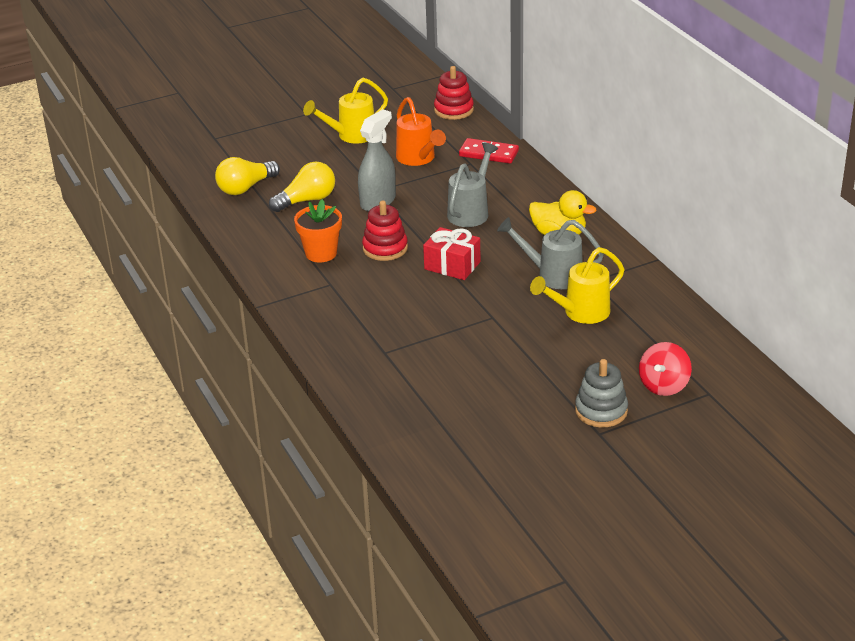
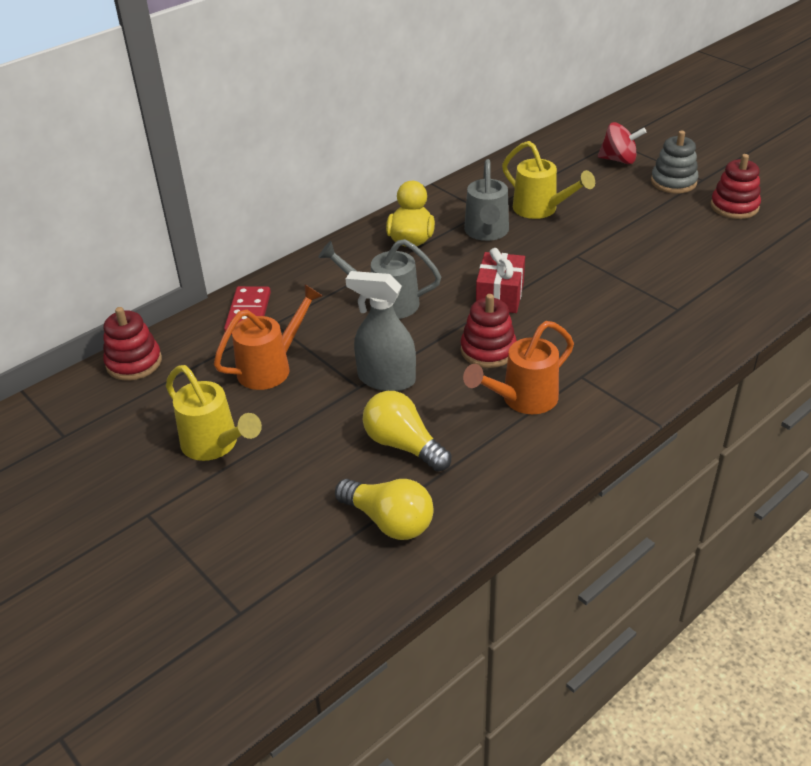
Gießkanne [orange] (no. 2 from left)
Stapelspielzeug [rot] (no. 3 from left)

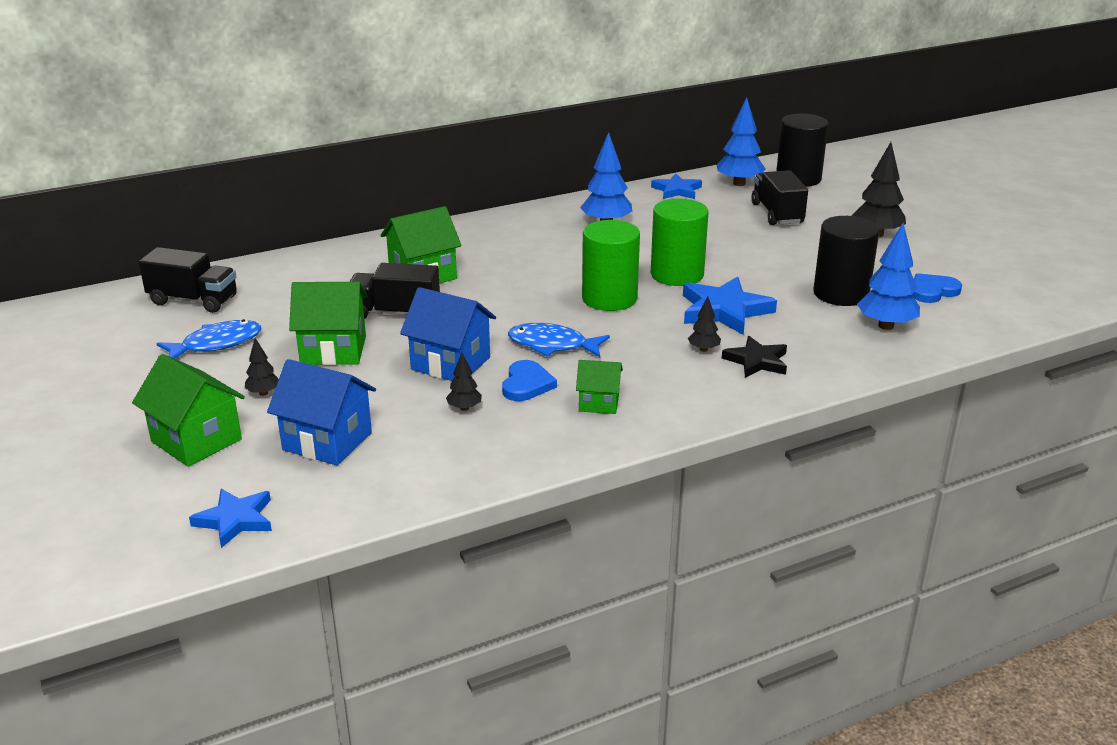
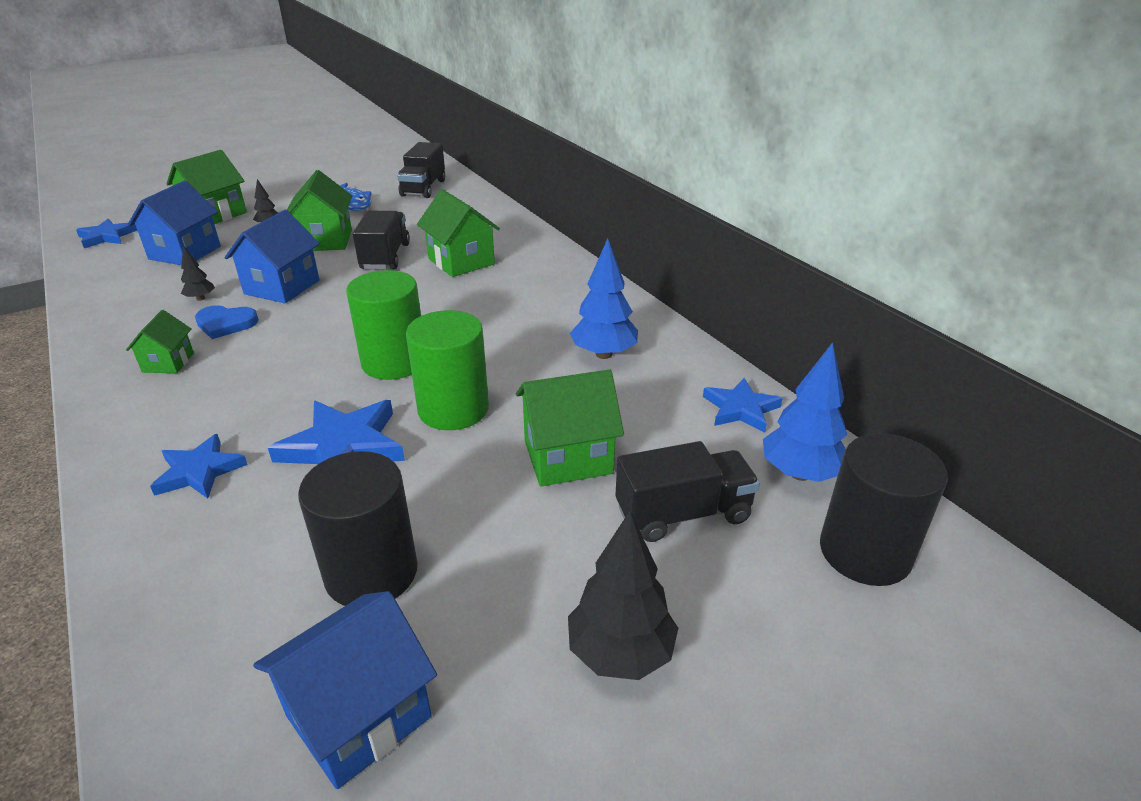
Baum [blau] (no. 3 from left in the first image)
Haus [blau] (no. 3 from left)
Baum [schwarz] (no. 3 from left in the first image)
Fisch [blau] (no. 2 from left in the first image)
Stern [blau] (no. 2 from left)
Haus [grün] (no. 5 from left)

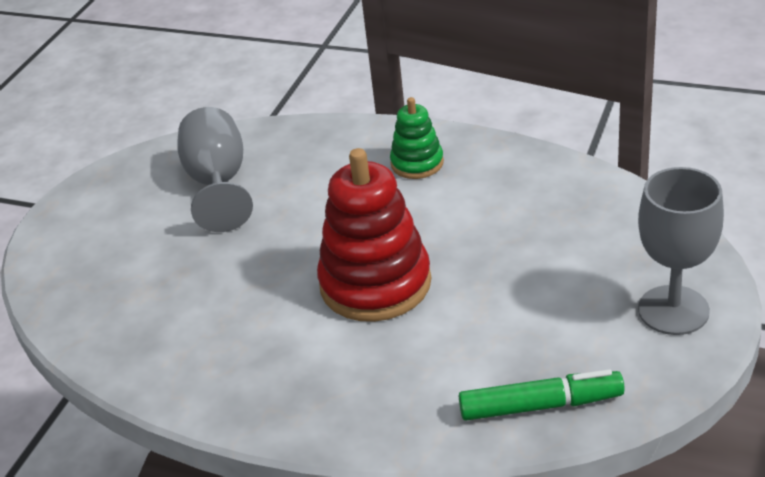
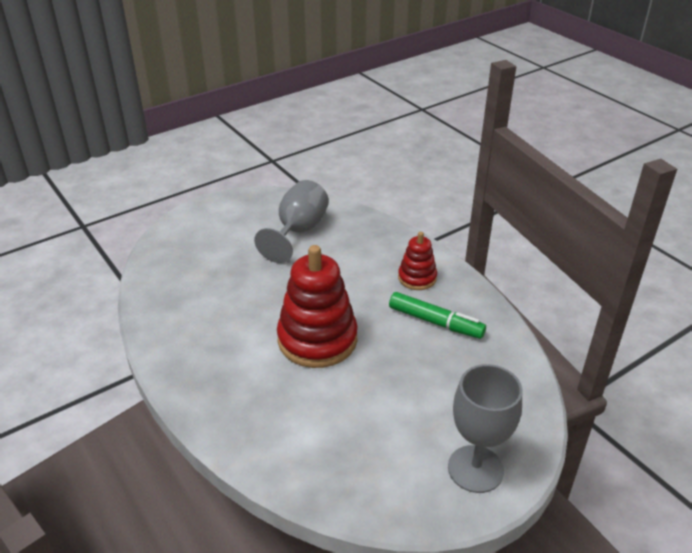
Stapelspielzeug [rot] (no. 2 from left)
Filzstift [grün]

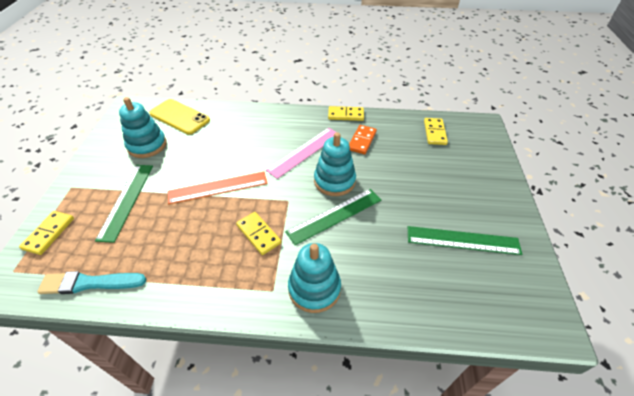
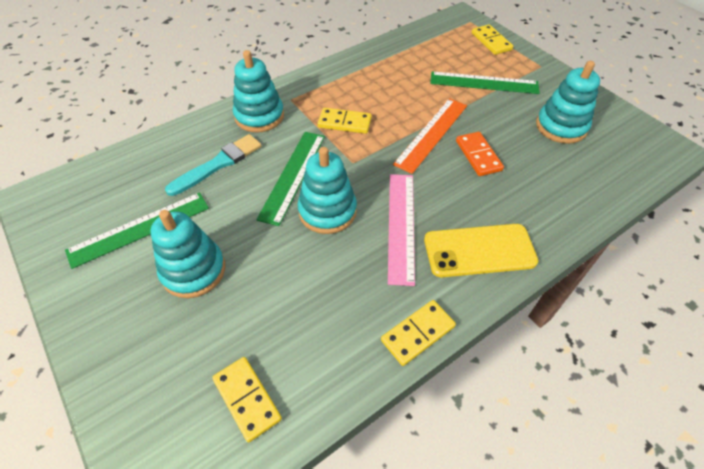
Handy [gelb]
Dominostein [orange]
Lineal [grün] (no. 3 from left)
Pinsel [türkis]
Stapelspielzeug [türkis] (no. 1 from left)

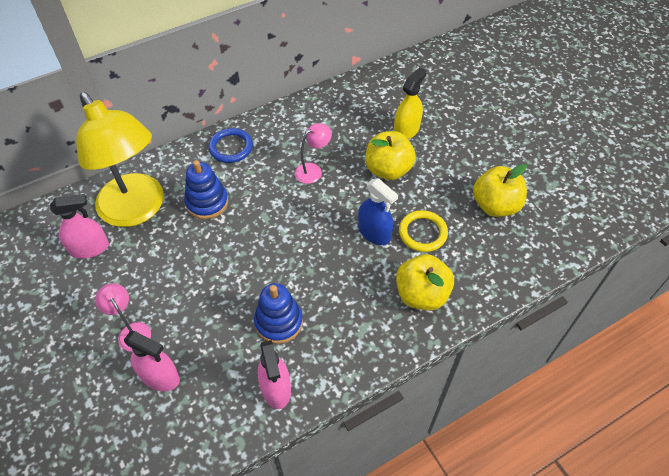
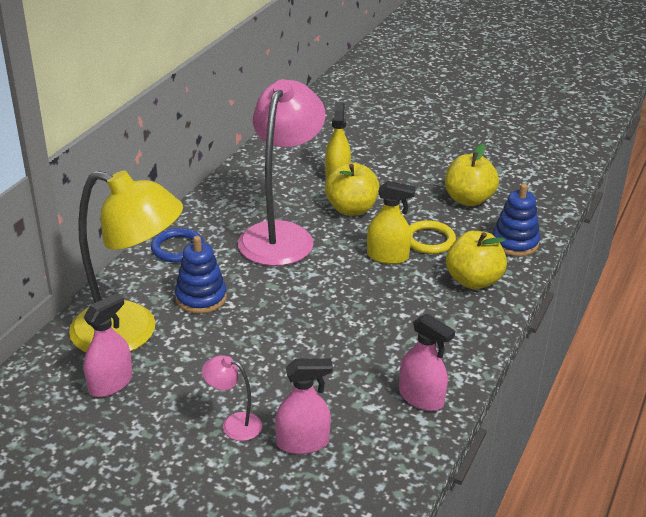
Lampe [rosa] (no. 2 from left)
Sprühflasche [gelb] (no. 2 from left)
Stapelspielzeug [blau] (no. 2 from left)

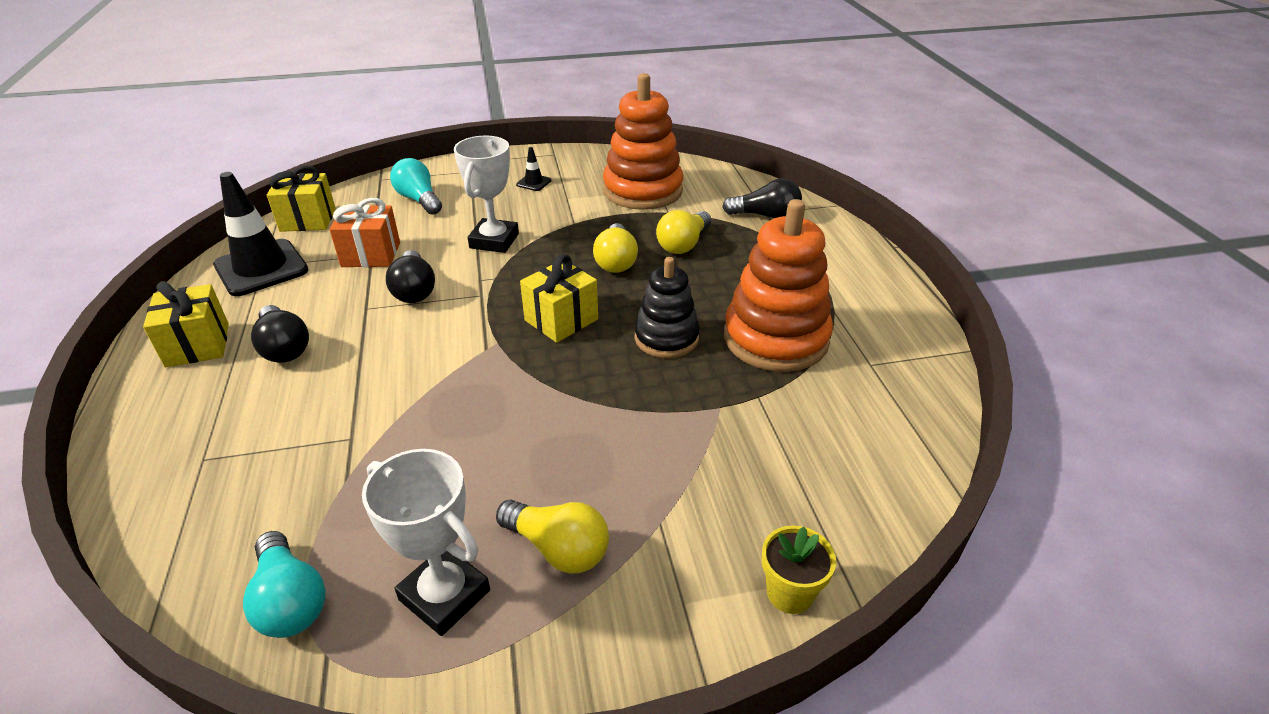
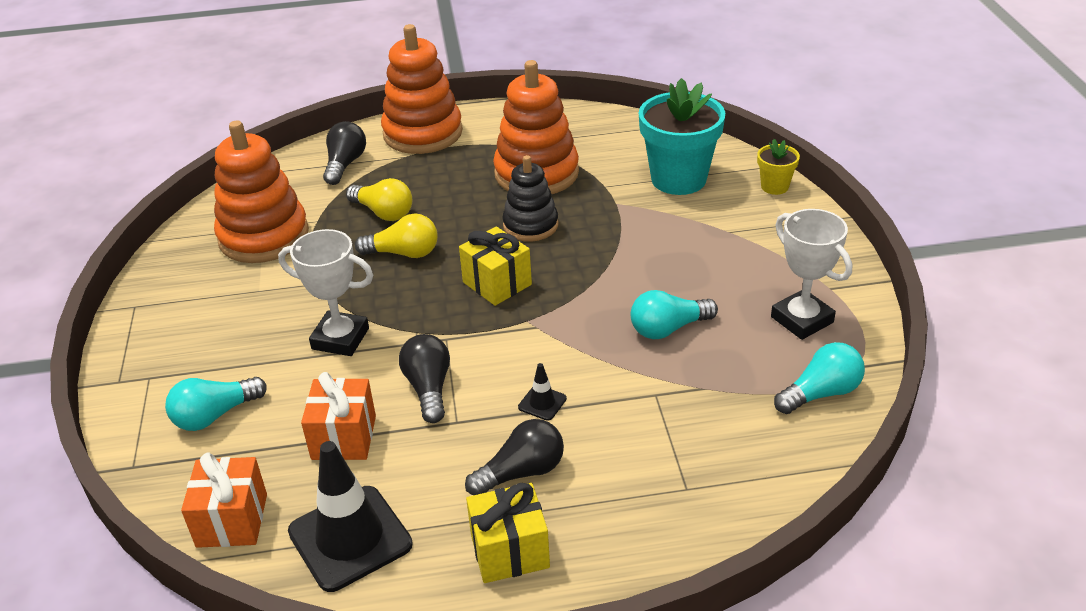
Leitkegel [schwarz] (no. 2 from left)
Geschenk [orange] (no. 1 from left)
Glühbirne [schwarz] (no. 2 from left)
Pokal [weiß] (no. 2 from left)
Glühbirne [gelb] (no. 1 from left in the first image)
Stapelspielzeug [orange] (no. 2 from left)
Blumentopf [türkis]
Glühbirne [türkis] (no. 2 from left)

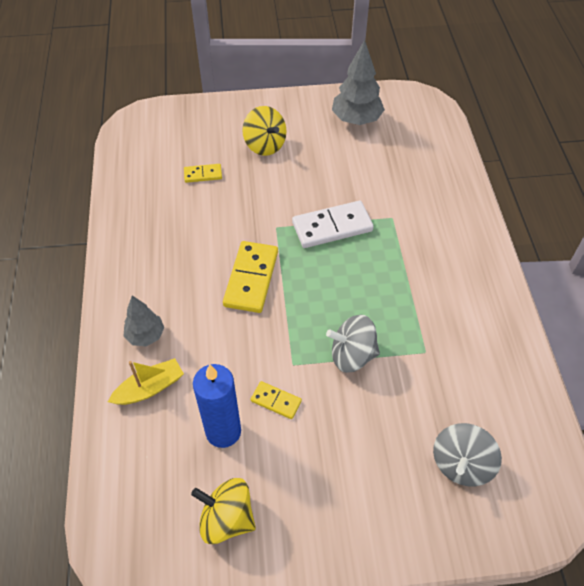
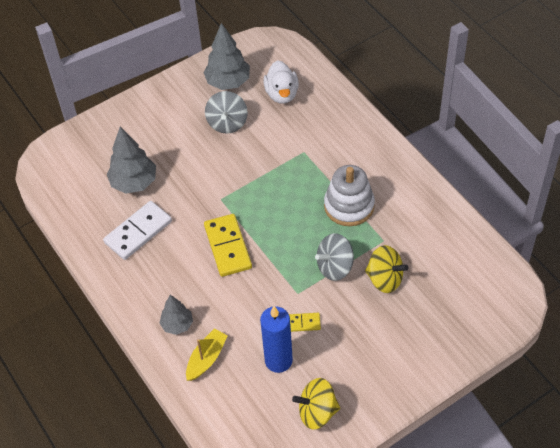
Kreisel [gelb] (no. 2 from left)
Baum [grau] (no. 1 from left)
Dominostein [weiß]
Kreisel [grau] (no. 1 from left)
Ente [weiß]
Stapelspielzeug [weiß]

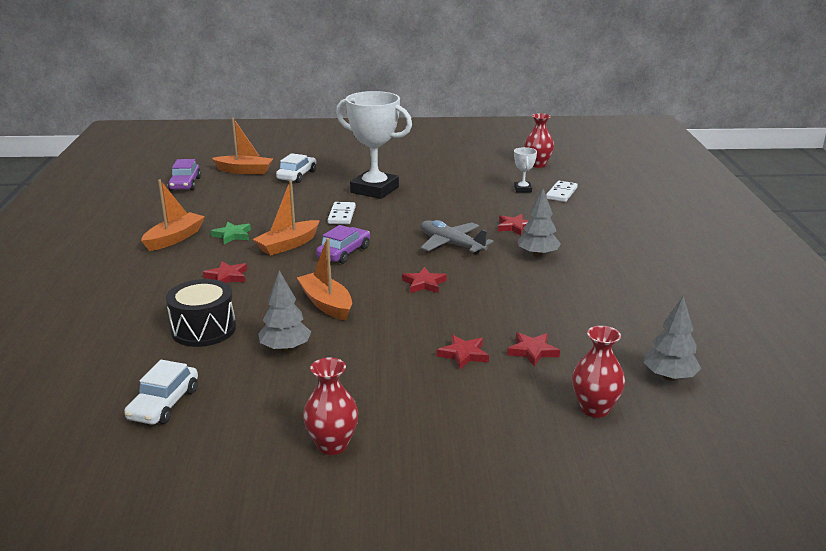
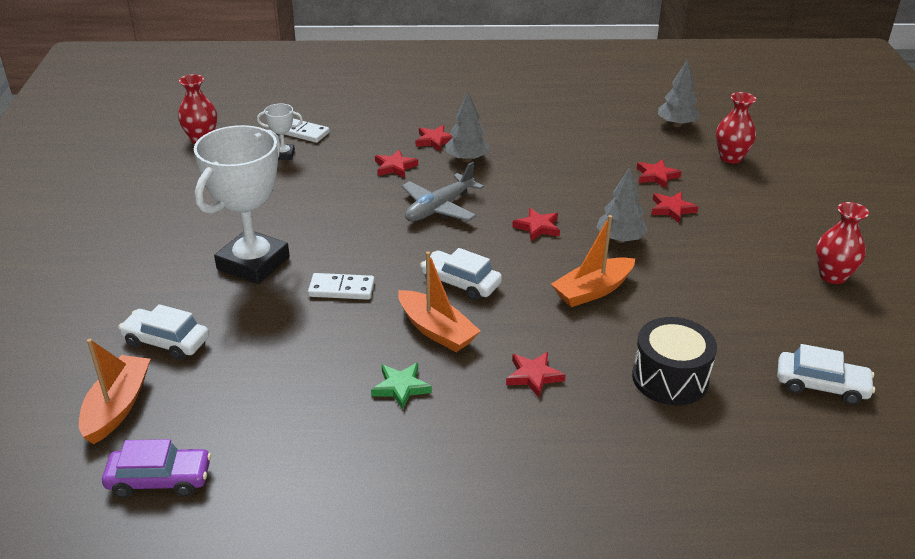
Boot [orange] (no. 1 from left in the first image)
Auto [weiß] (no. 2 from left)
Baum [grau] (no. 2 from left)
Stern [rot] (no. 2 from left)

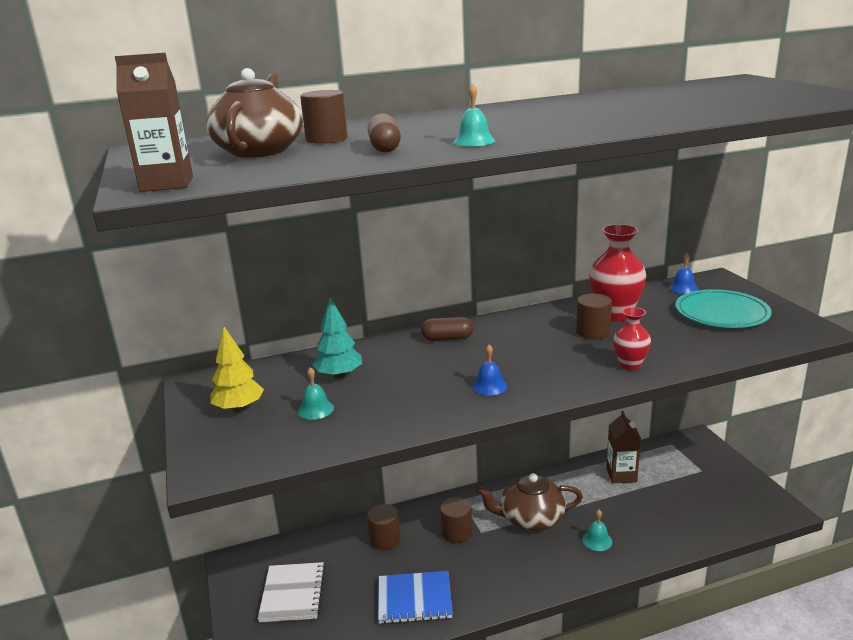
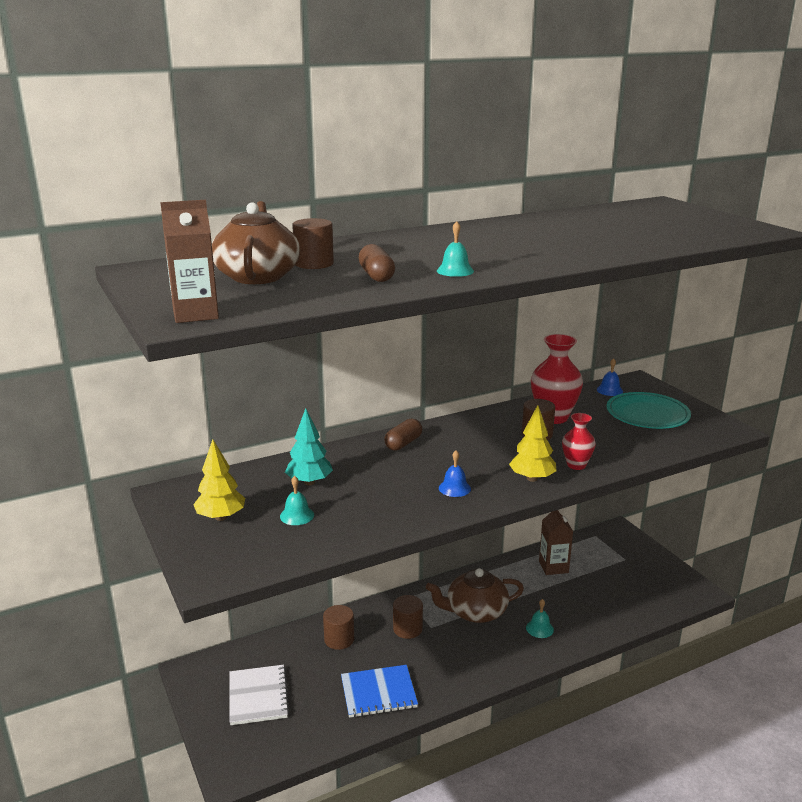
Kapsel [braun] (no. 2 from left)
Baum [gelb] (no. 2 from left)

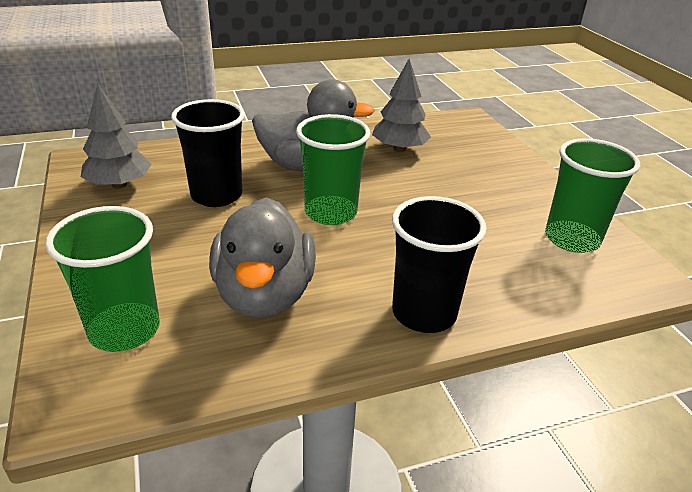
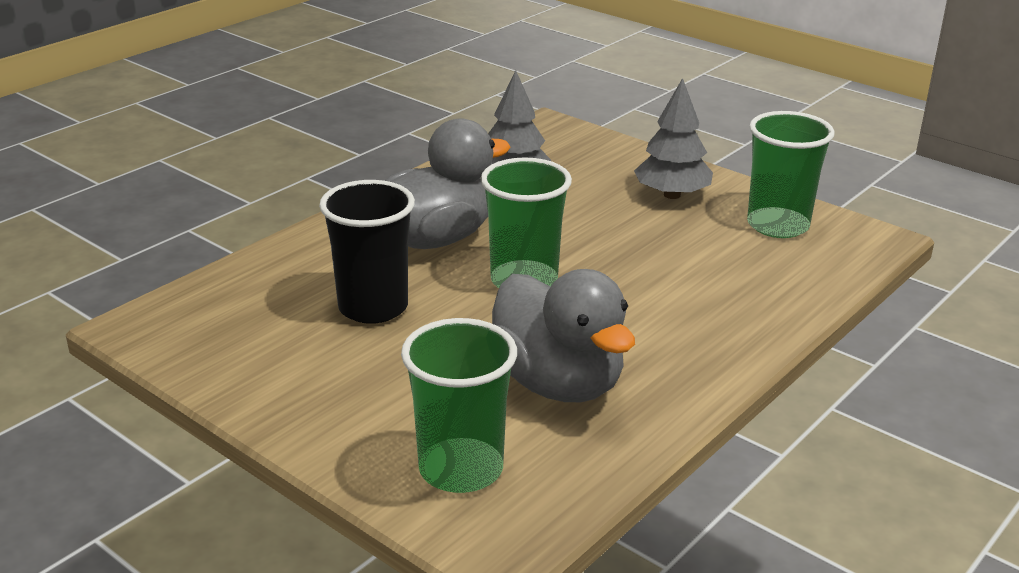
Baum [grau] (no. 2 from left)
Becher [schwarz] (no. 2 from left in the first image)

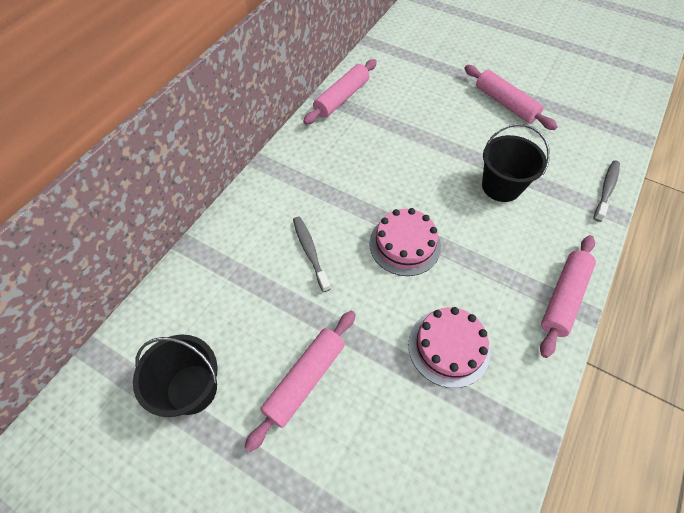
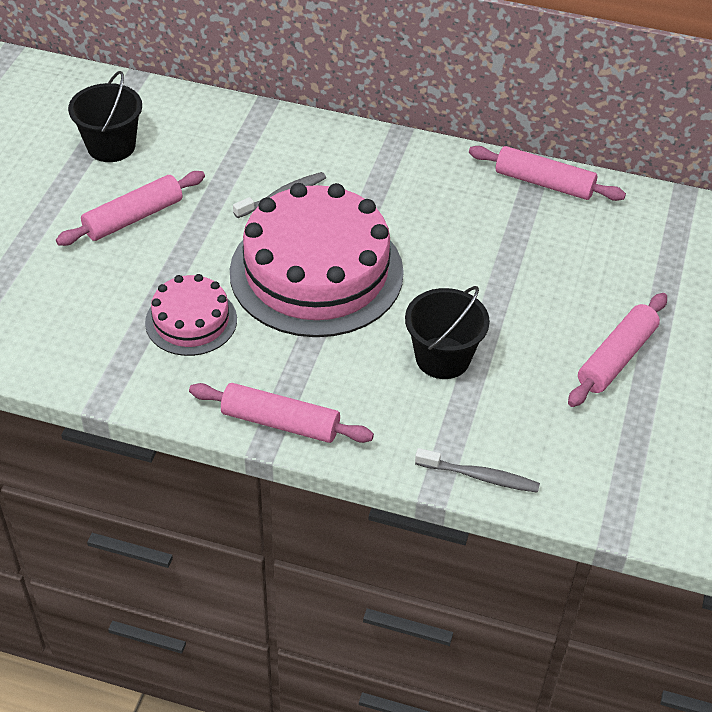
Kuchen [rosa] (no. 2 from left)
Nudelholz [rosa] (no. 1 from left)

